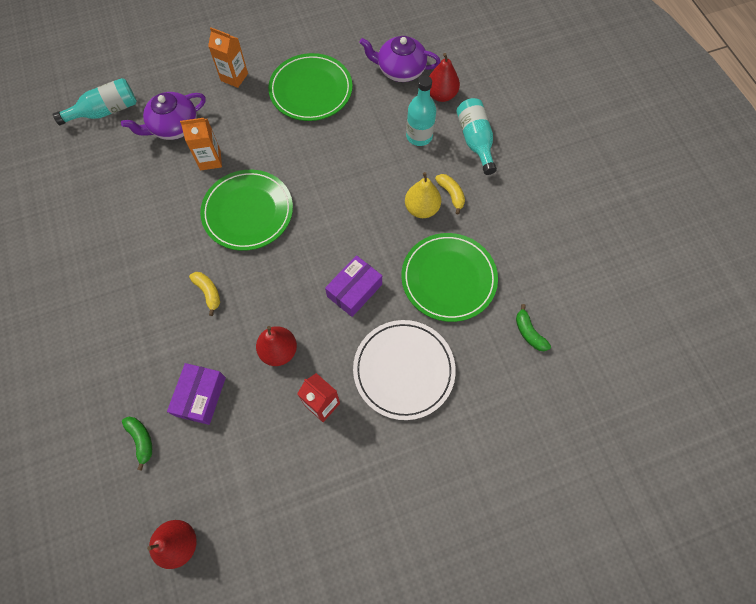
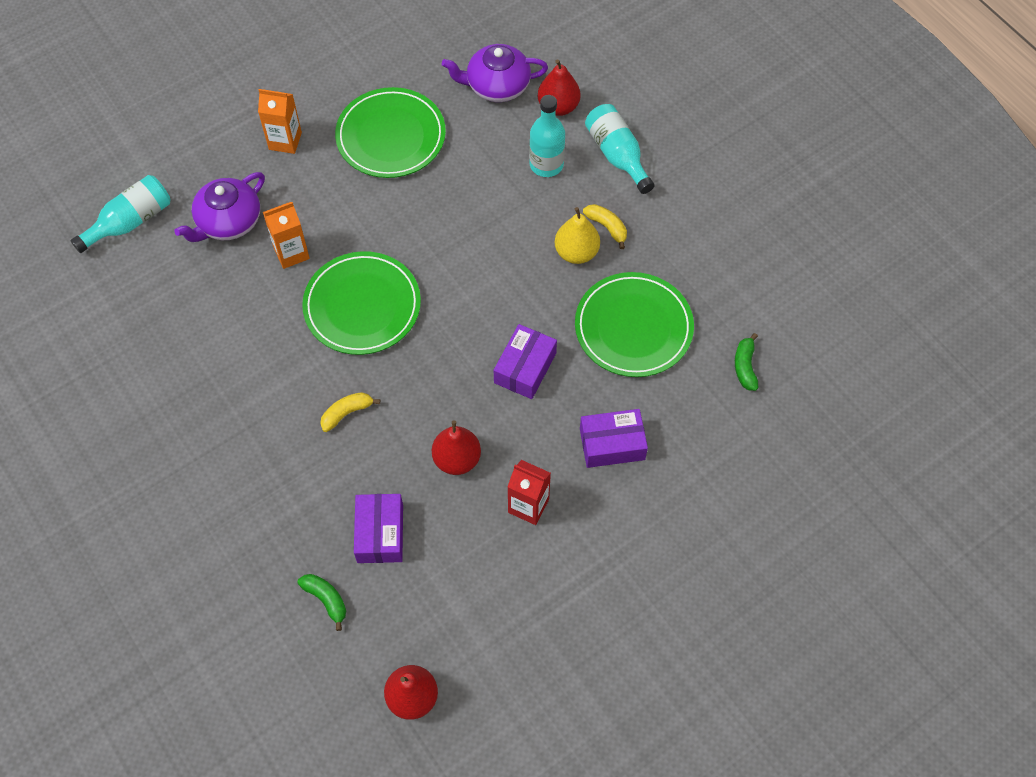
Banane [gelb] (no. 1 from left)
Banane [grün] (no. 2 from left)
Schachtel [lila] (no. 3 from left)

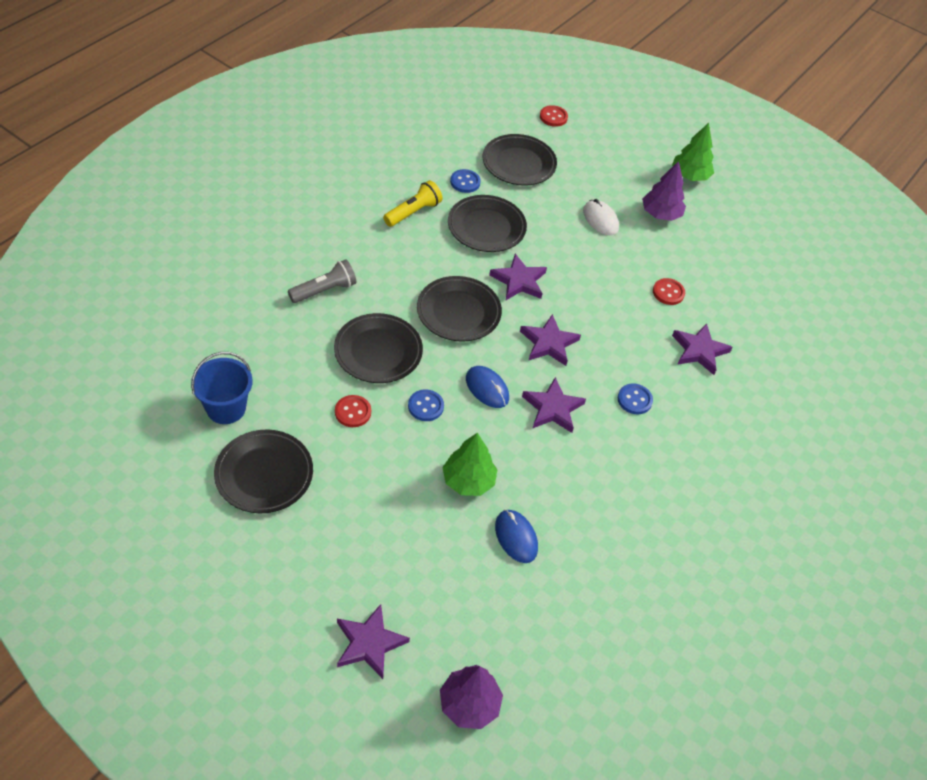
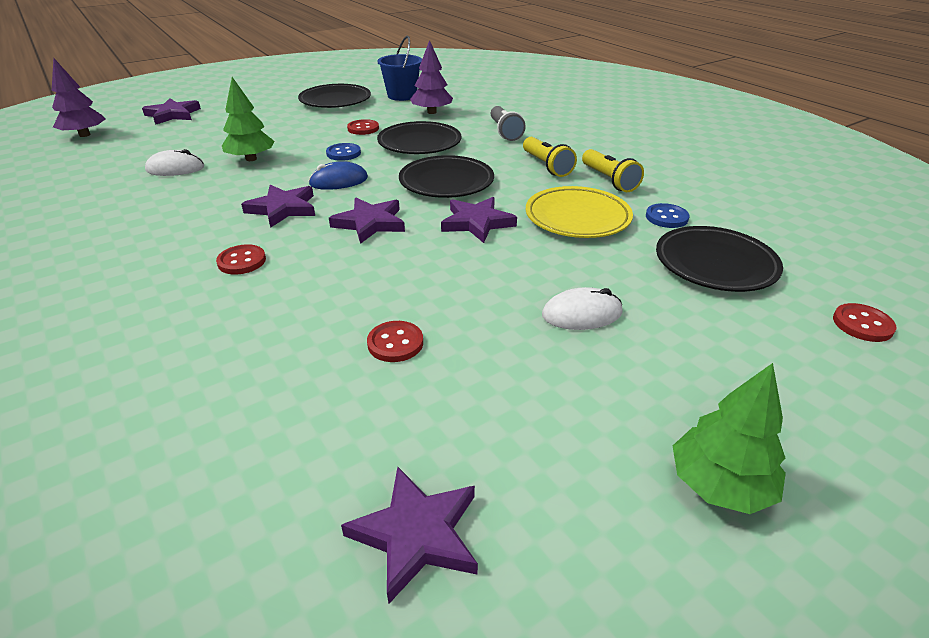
Baum [lila] (no. 2 from left)
Teller [gelb]
Stern [lila] (no. 4 from left)
Knopf [rot] (no. 1 from left)
Computermaus [weiß] (no. 1 from left)
Taschenlampe [gelb] (no. 1 from left)

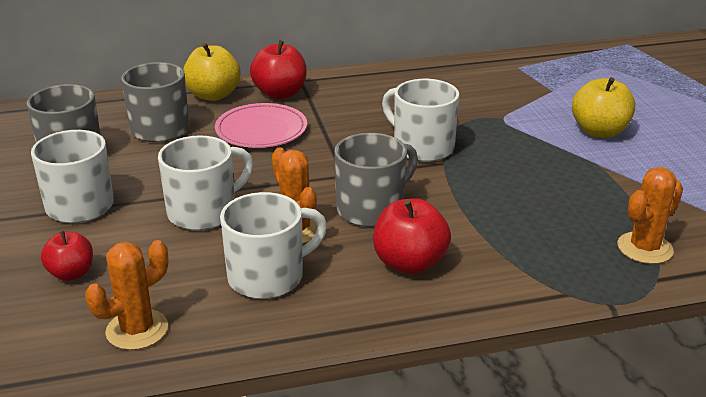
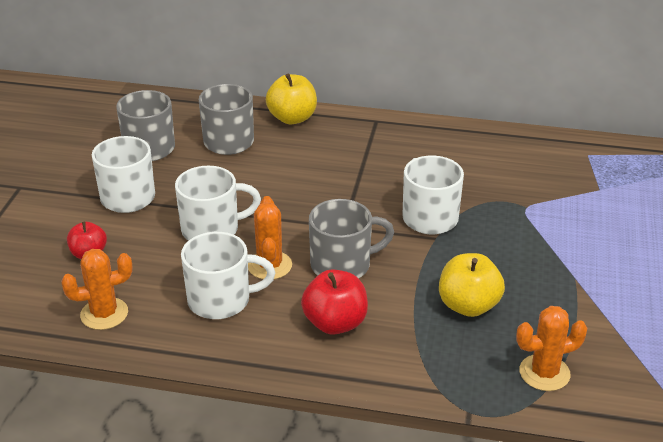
Apfel [rot] (no. 2 from left in the first image)
Apfel [gelb] (no. 2 from left)
Teller [rosa]

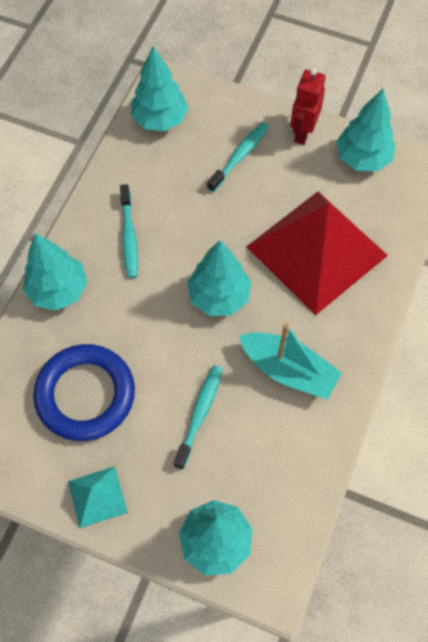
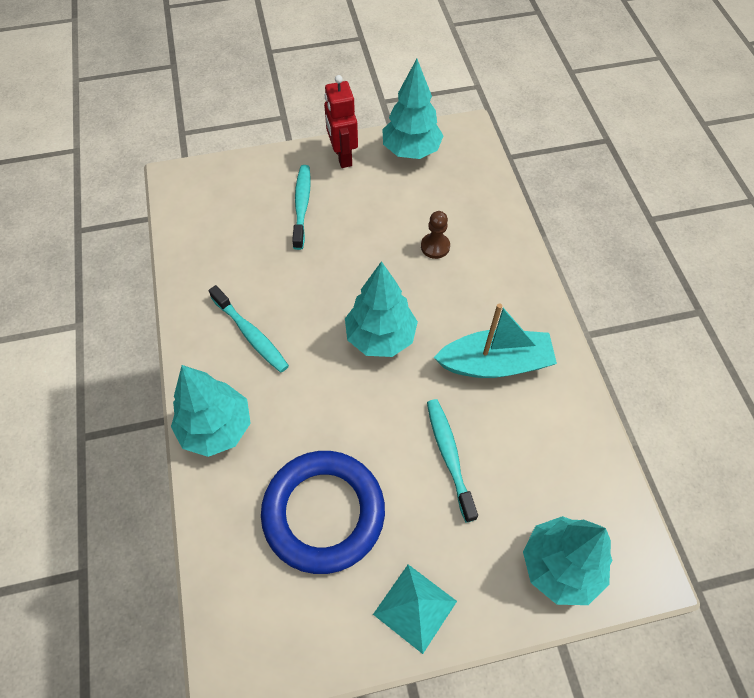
Baum [türkis] (no. 2 from left in the first image)
Bauer [braun]

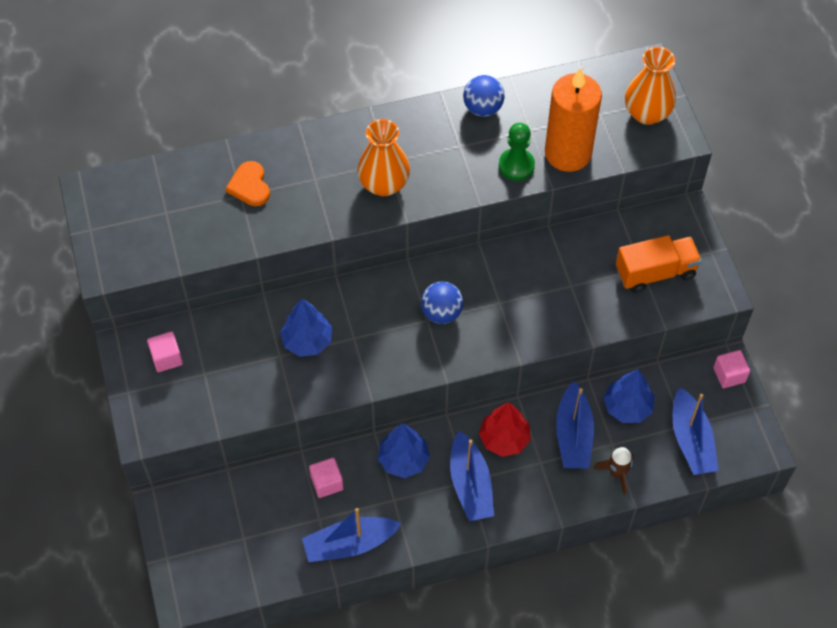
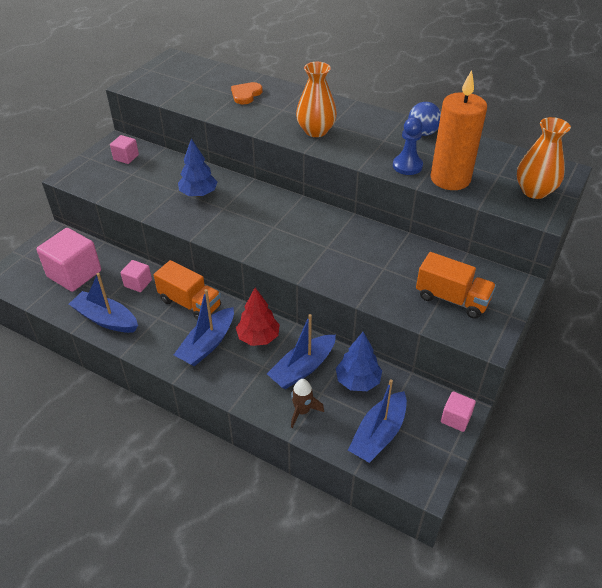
Bauer [blau]
Ball [blau] (no. 1 from left in the first image)
Lastwagen [orange] (no. 1 from left)
Kubus [rosa] (no. 1 from left)

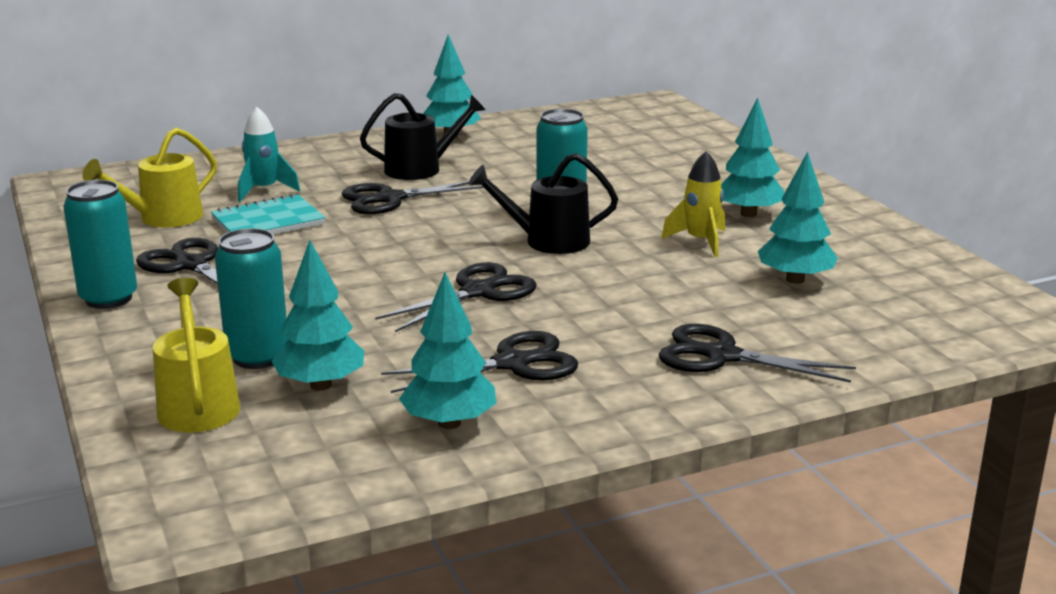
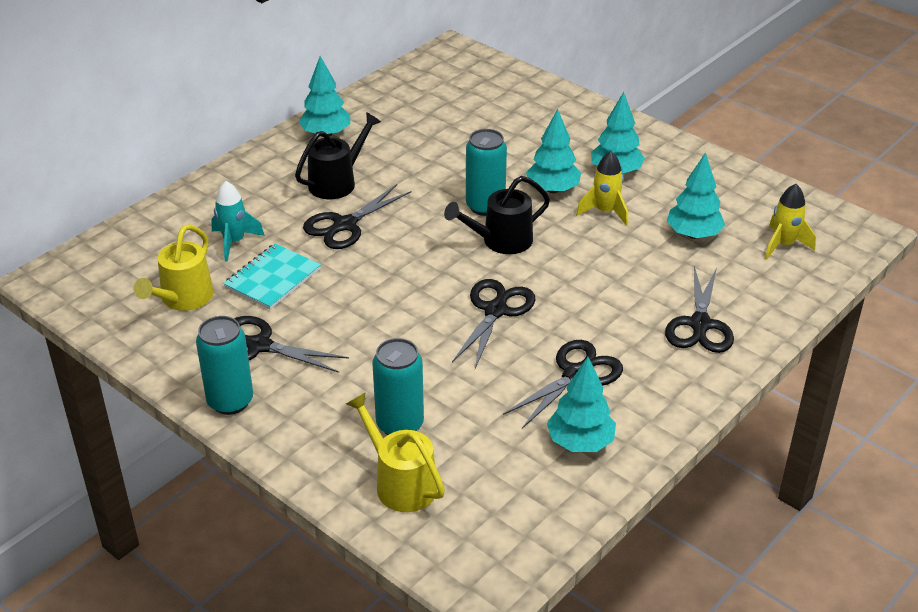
Baum [türkis] (no. 2 from left)
Schere [schwarz] (no. 5 from left)
Rakete [gelb] (no. 2 from left)

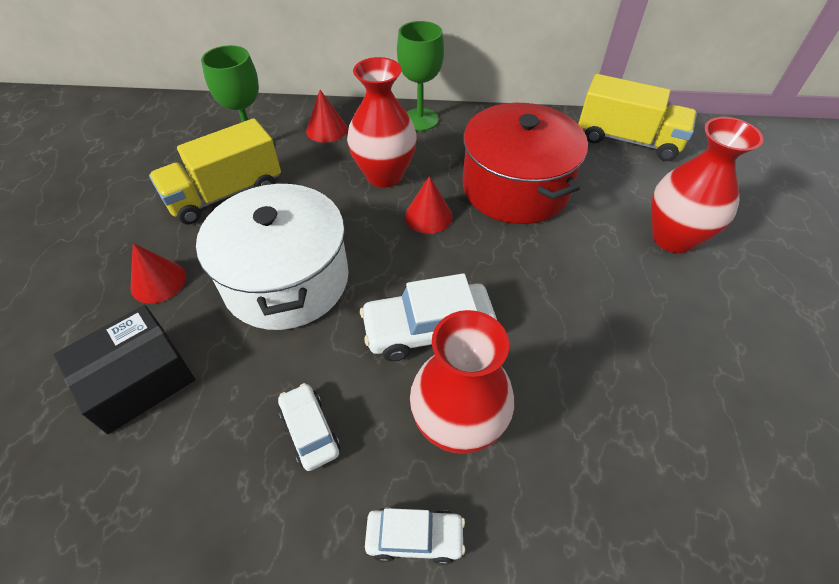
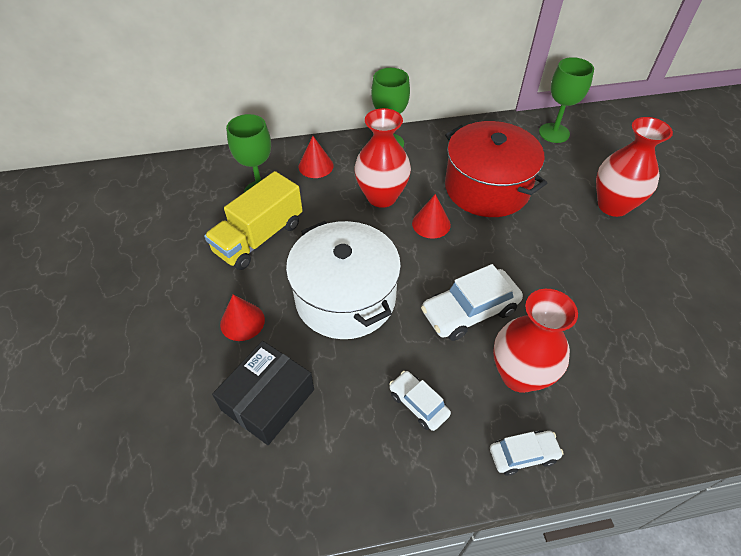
Kelch [grün] (no. 3 from left)

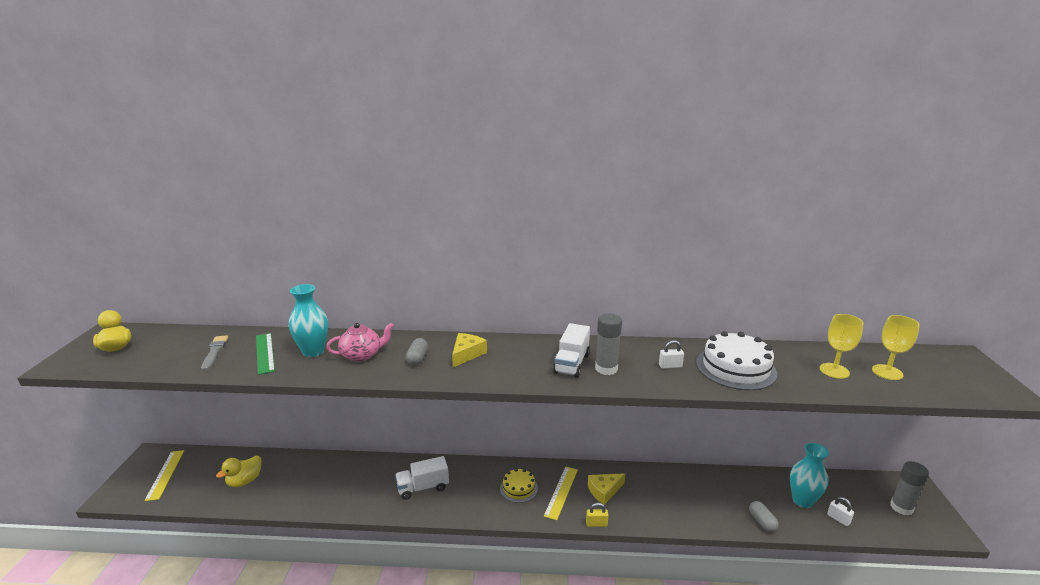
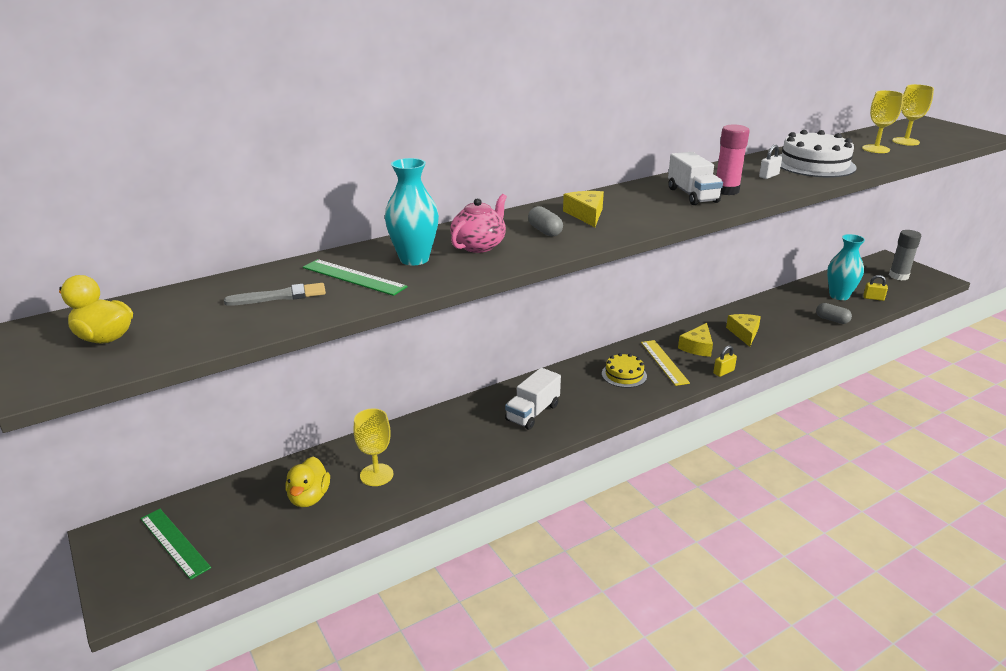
Klebestift [rosa]
Pinsel [grau]
Lineal [grün] (no. 1 from left)
Vorhängeschloss [gelb] (no. 2 from left)
Käse [gelb] (no. 3 from left)
Kelch [gelb] (no. 1 from left)

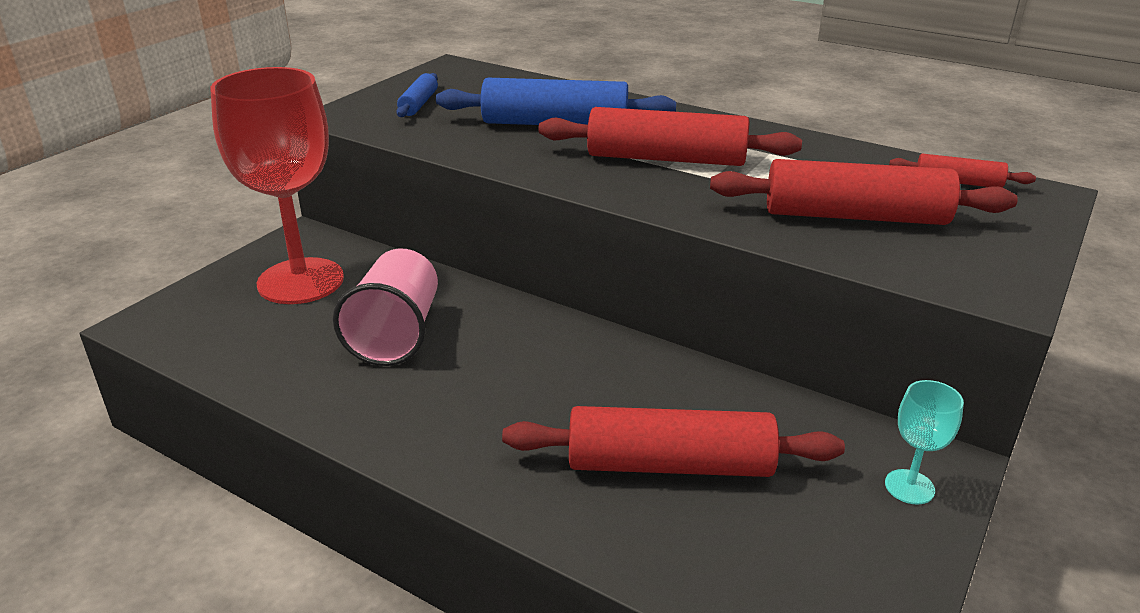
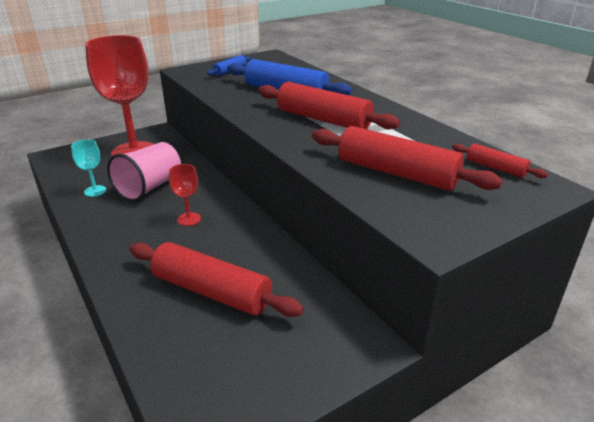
Kelch [türkis]
Kelch [rot] (no. 2 from left)

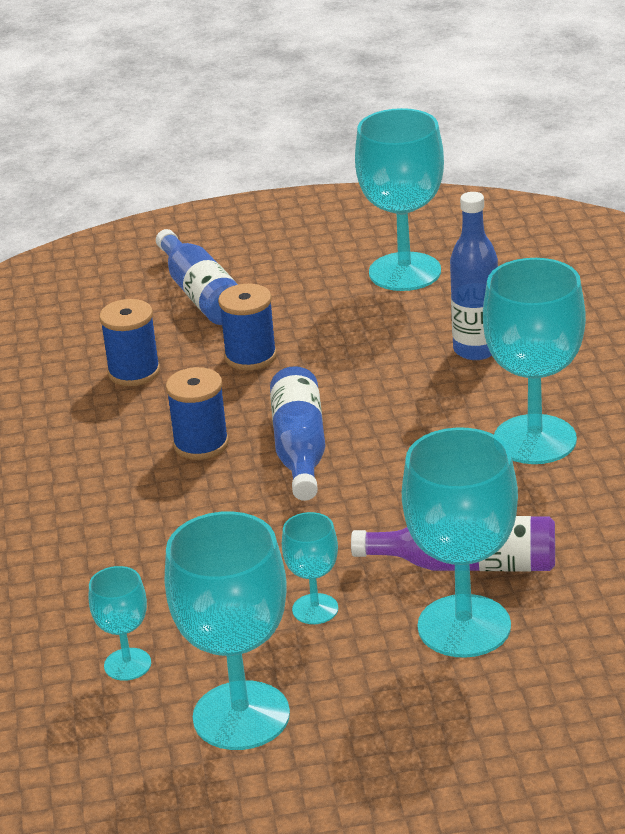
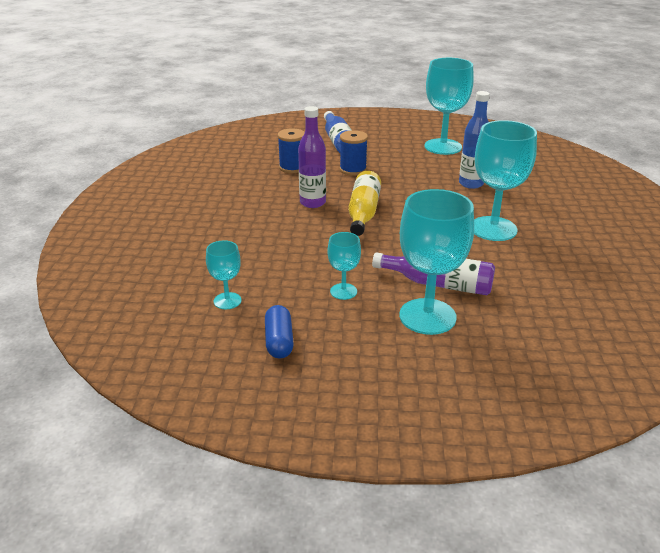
Flasche [gelb]
Flasche [lila] (no. 1 from left)
Kapsel [blau]

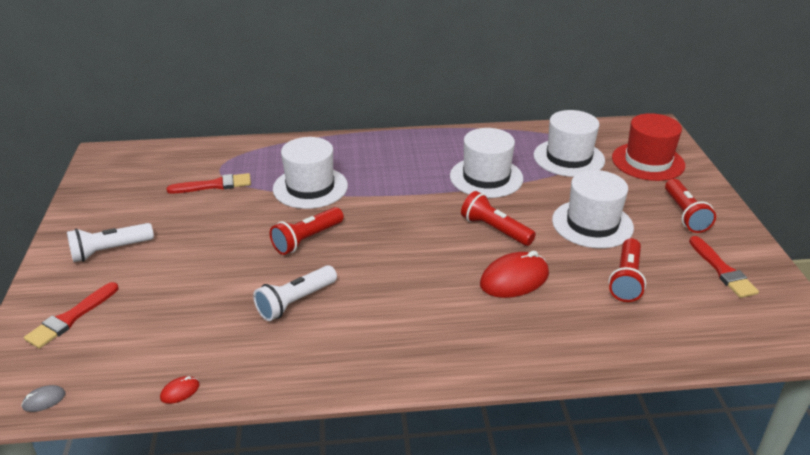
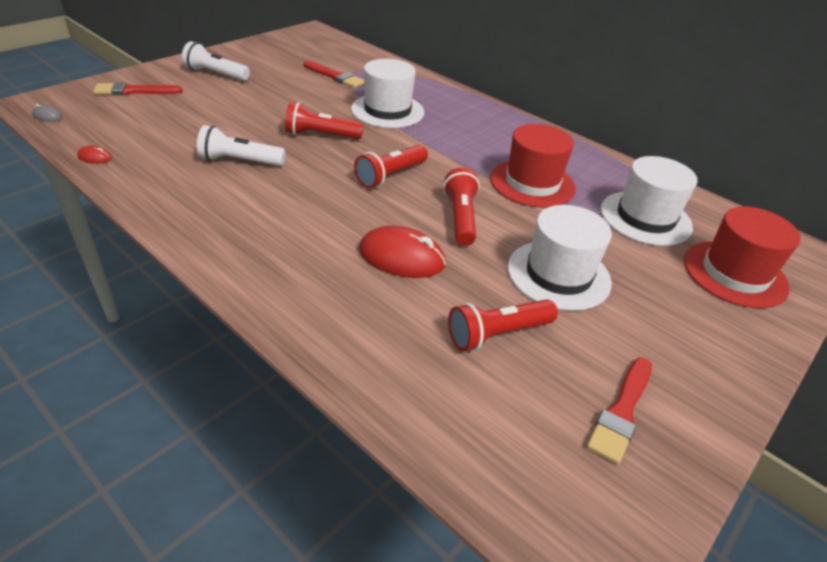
Hut [rot] (no. 1 from left)
Taschenlampe [rot] (no. 2 from left)

